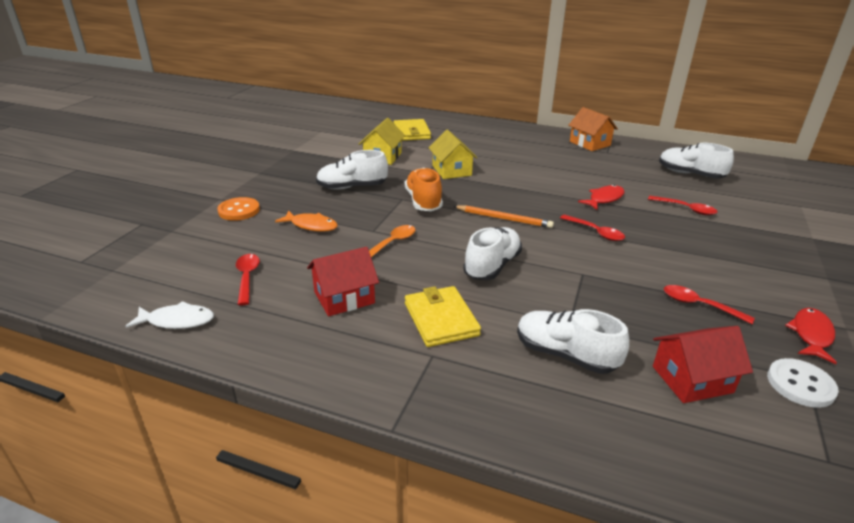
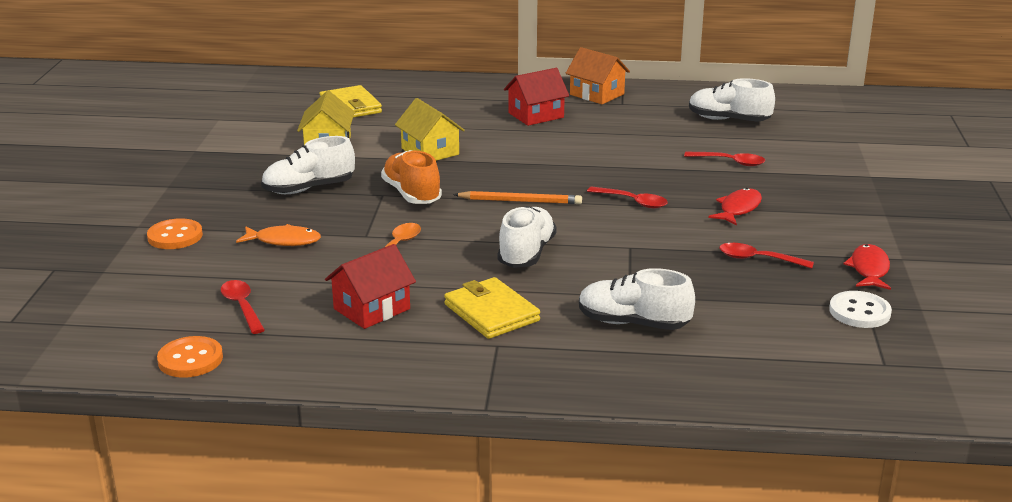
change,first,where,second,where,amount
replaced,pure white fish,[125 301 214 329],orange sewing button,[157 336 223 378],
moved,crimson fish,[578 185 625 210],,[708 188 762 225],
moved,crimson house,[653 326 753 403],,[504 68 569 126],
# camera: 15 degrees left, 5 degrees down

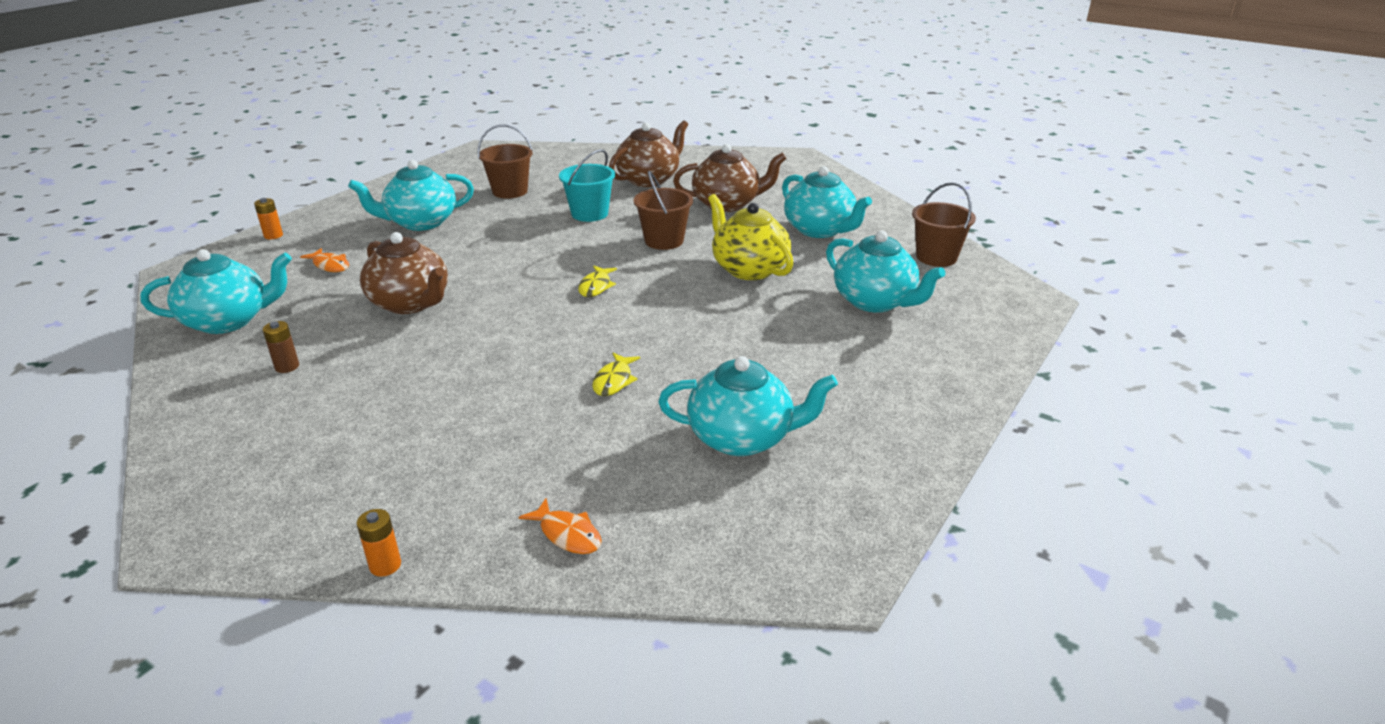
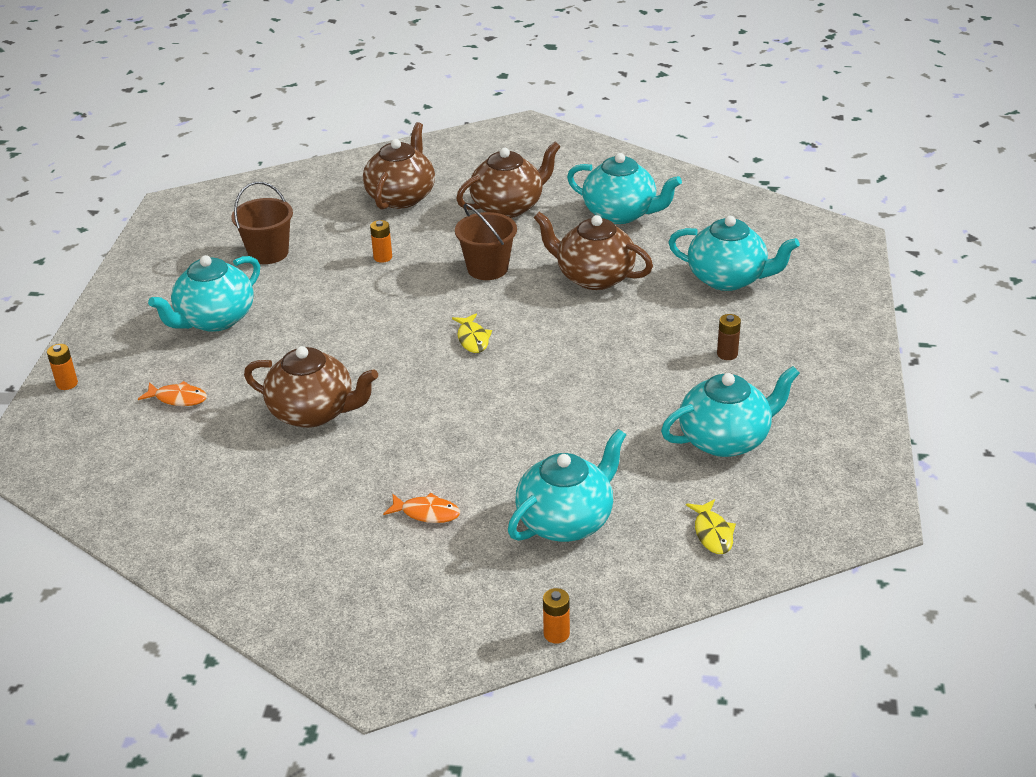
change,first,where,second,where,amount
moved,aqua teapot,[140 249 292 334],,[508 429 626 542],
moved,russet AA battery,[263 321 299 373],,[717 314 741 360],
moved,orange fish,[519 498 602 554],,[383 493 460 523],
replaced,aqua sand bucket,[559 149 615 222],orange AA battery,[370 220 392 263],
moved,bright yellow fish,[592 353 640 396],,[686 499 736 554],
recoloured,bright yellow teapot,[708 194 794 280],russet teapot,[534 212 653 290],
removed,russet sand bucket,[912 183 976 267],,,
# camera: 25 degrees left, 5 degrees up

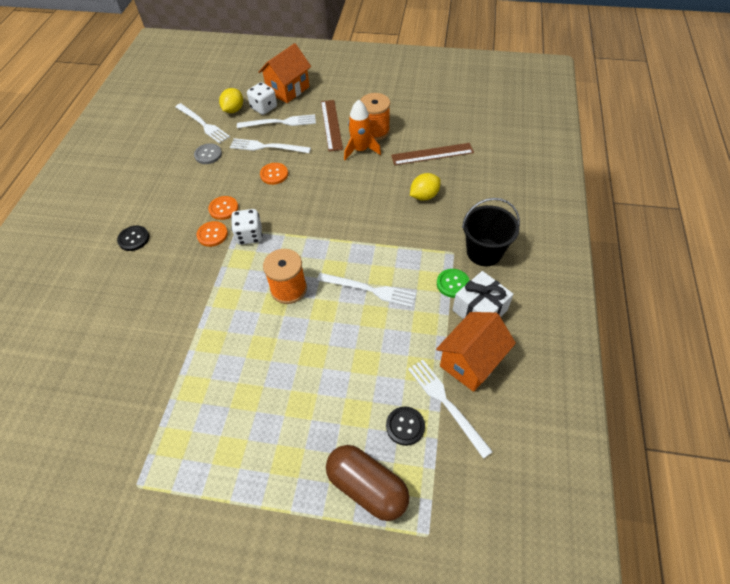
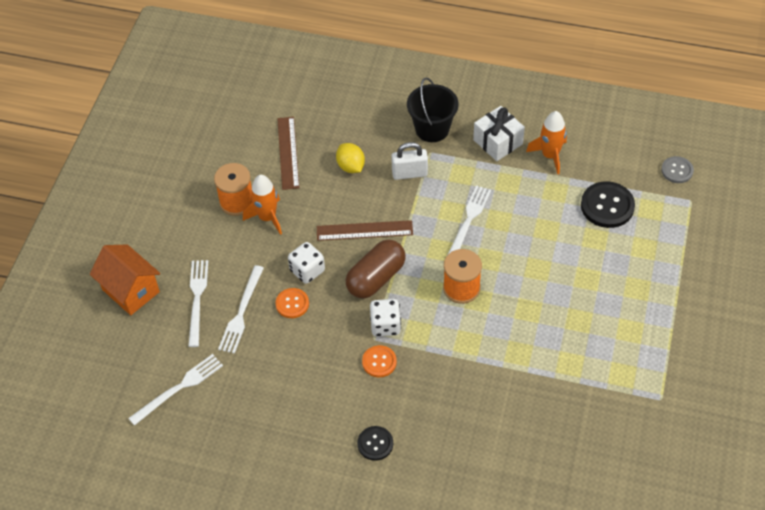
change,first,where,second,where,amount
moved,grey sewing button,[194 143 222 164],,[661 156 694 183],
removed,orange sewing button,[208 196 238 220],,,
removed,bright yellow citrus fruit,[219 88 243 113],,,
moved,pure white game die,[247 82 277 115],,[288 242 325 284],
moved,russet ruler,[321 100 343 152],,[317 220 413 241],
moved,russet pill shape,[326 445 409 521],,[346 240 406 298],
resized,ebony sewing button,[386 407 425 446],,[581 181 635 228],x1.66
removed,pure white dinner fork,[408 360 493 459],,,
replaced,orange house,[436 312 516 392],orange rocket,[526 111 567 174],
removed,leaf-green sewing button,[437 269 470 298],,,
added,,,pure white lock,[391 142 428 180],
# camera: 85 degrees left, 0 degrees up

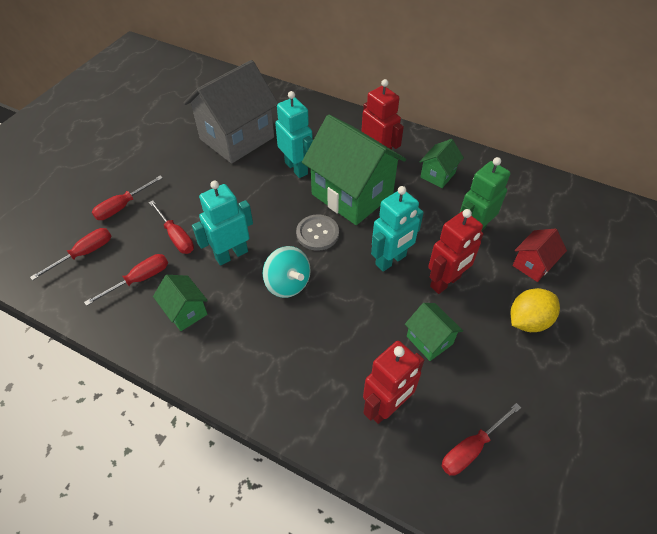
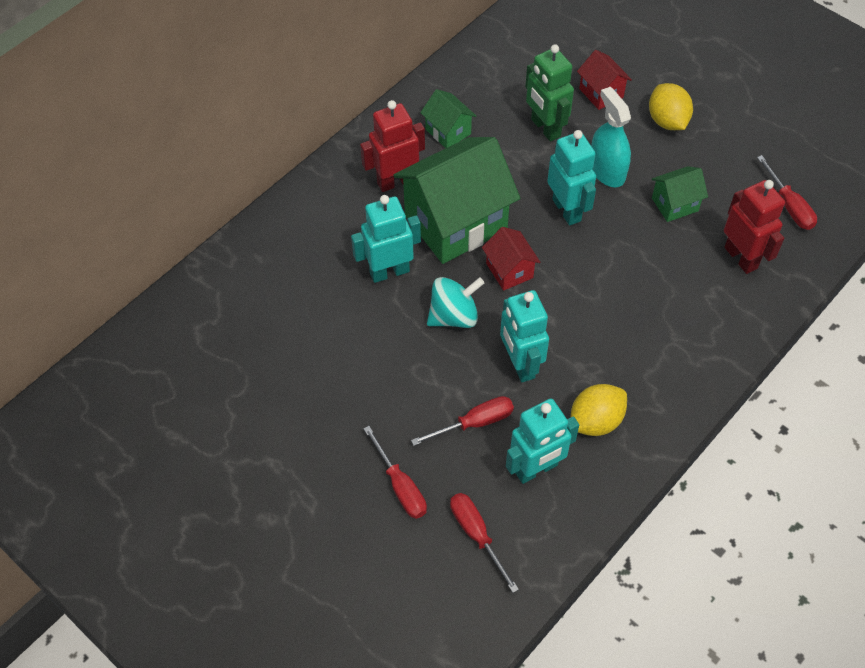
change,first,where,second,where,amount
replaced,crimson screwdriver,[84 254 168 306],aqua toy robot,[506 399 579 484],
replaced,leaf-green house,[153 275 208 331],bright yellow citrus fruit,[571 384 627 436],
removed,grey house,[184 60 278 164],,,
moved,aqua whirligig,[263 246 311 298],,[427 277 484 328],
replaced,grey sewing button,[296 214 339 251],crimson house,[482 227 540 291],
replaced,crimson toy robot,[428 209 484 294],aqua spray bottle,[591 87 631 187],
# camera: 75 degrees left, 5 degrees up

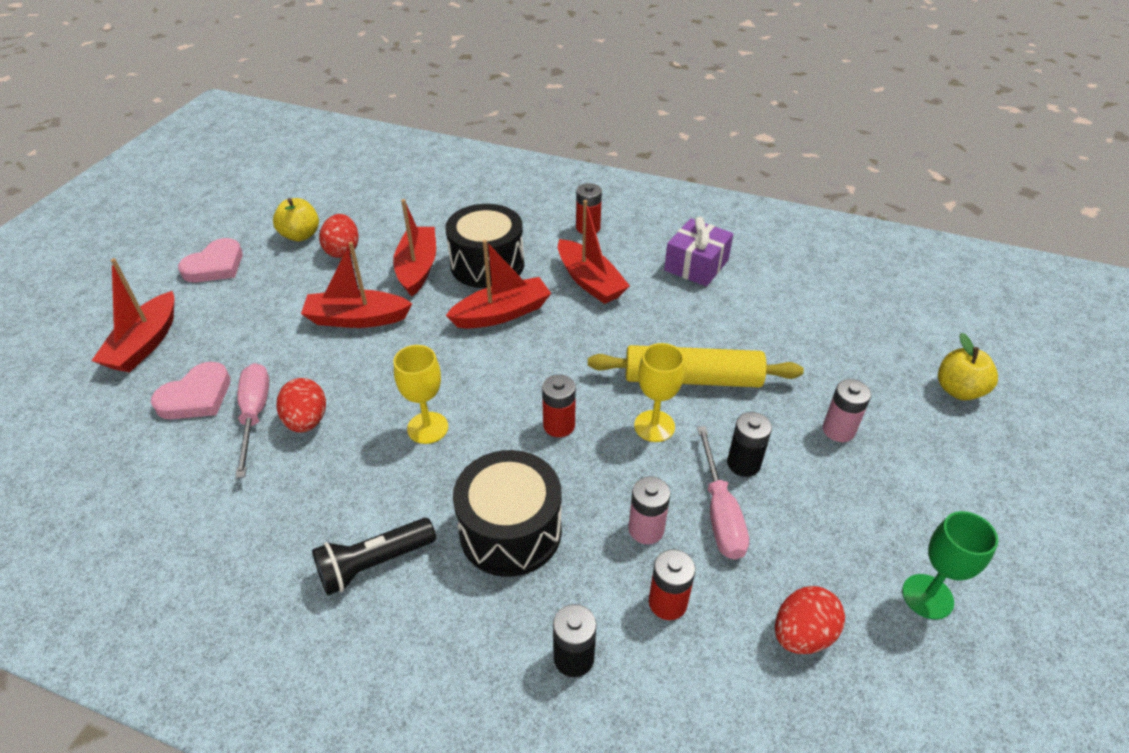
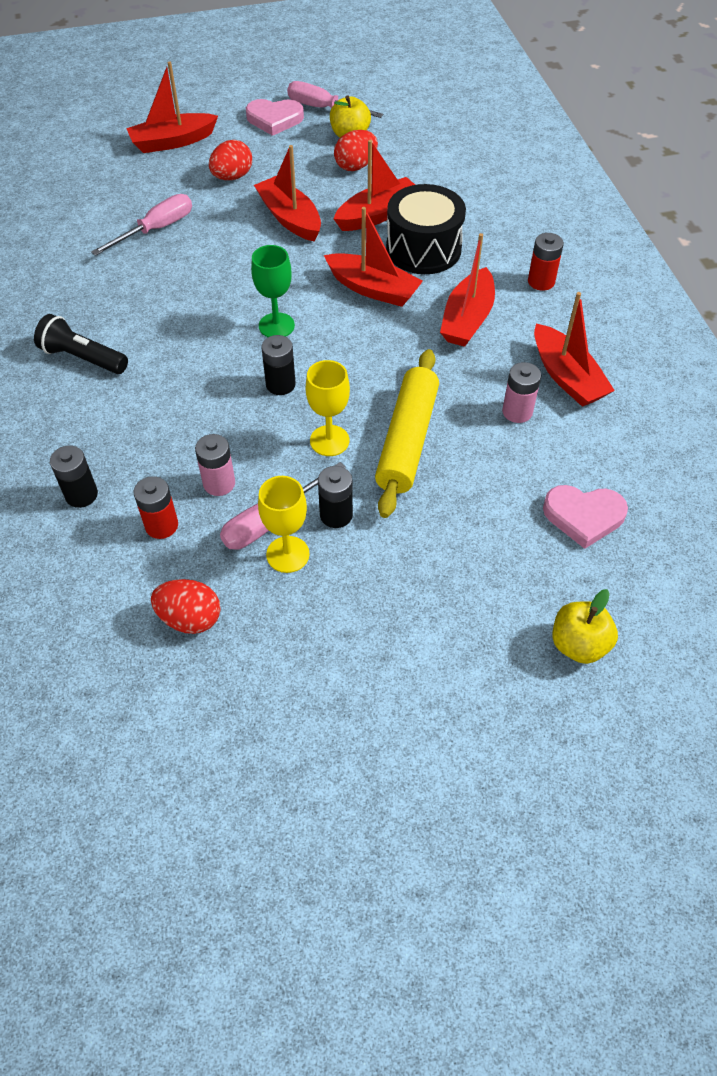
change,first,where,second,where,amount
moved,rosy heart shape,[151 362 230 419],,[543 485 628 549],
moved,crimson toy egg,[276 378 326 432],,[209 140 252 180],
moved,bright yellow goblet,[393 345 448 444],,[258 476 310 573],
removed,ebony toy drum,[453 450 562 577],,,
recoloured,crimson AA battery,[542 375 576 437],ebony AA battery,[261 335 296 395],
turned,bright yellow pastry roller,[588 345 804 387],,[375 349 439 518],45 degrees clockwise
replaced,violet present,[664 217 733 287],crimson boat,[534 292 615 407],
moved,rosy AA battery,[823 379 871 442],,[502 362 541 423],
moved,leaf-green goblet,[902 511 998 620],,[251 245 295 337],
added,,,rosy screwdriver,[287 81 383 118],
# camera: 55 degrees right, 10 degrees up

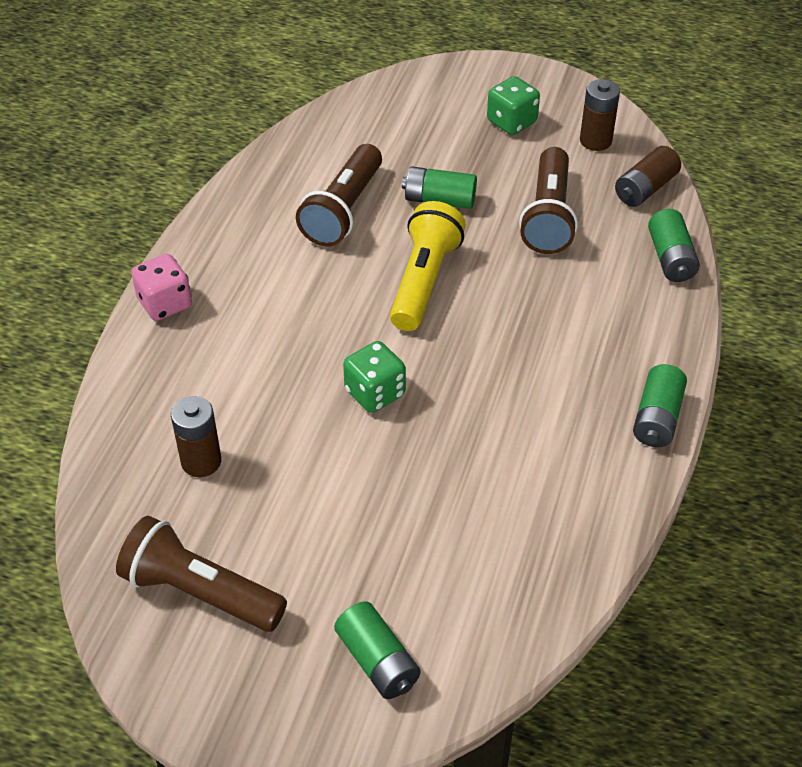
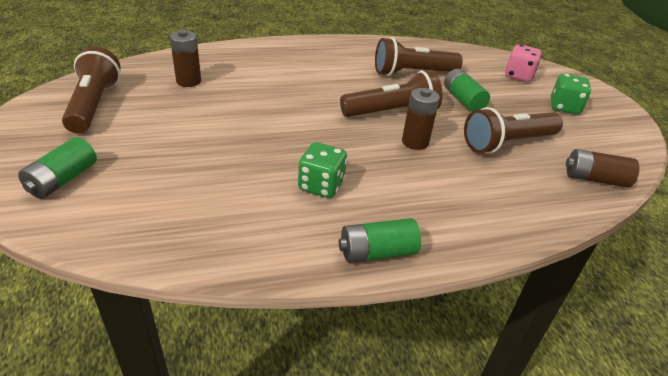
change,first,where,second,where,amount
moved,rosy game die,[131 254 192 321],,[505 44 542 82],
moved,leaf-green game die,[343 341 406 413],,[298 142 347 198],
recoloured,bright yellow torch,[390 201 466 331],russet torch,[340 71 442 117],
moved,russet AA battery,[580 79 620 151],,[402 88 440 150],
removed,leaf-green AA battery,[648 209 700 282],,,
# camera: 55 degrees right, 10 degrees down

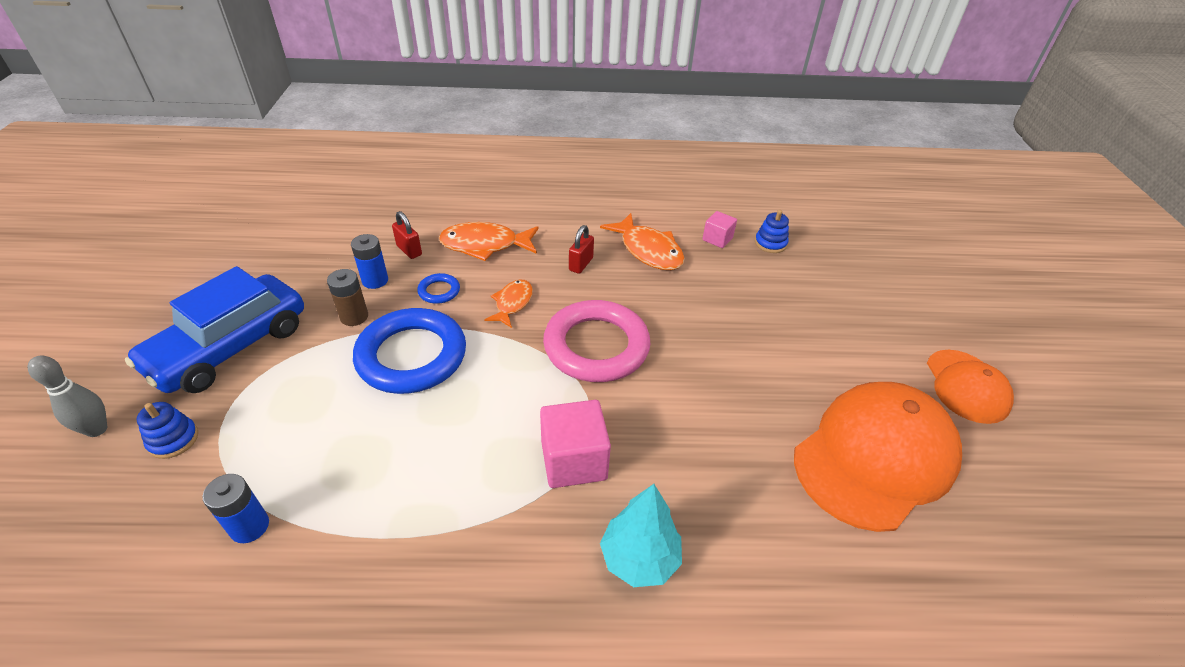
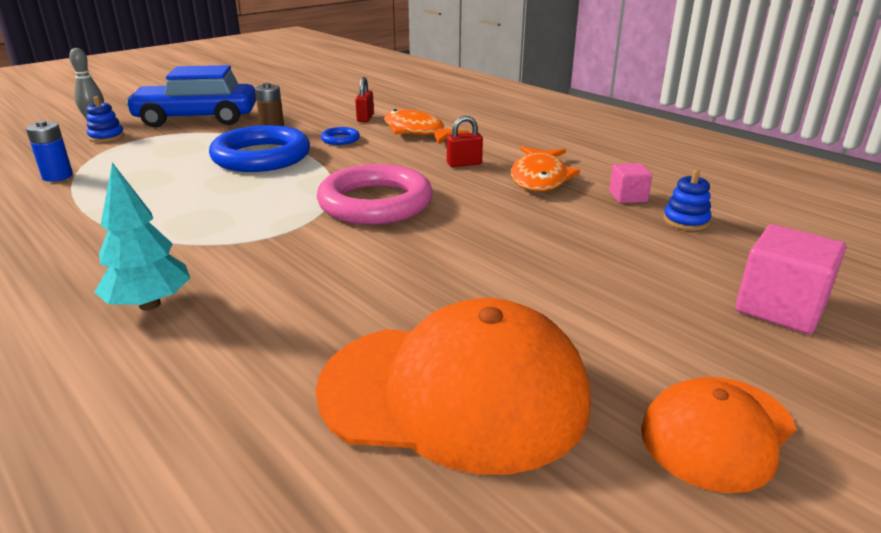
change,first,where,second,where,amount
removed,cobalt AA battery,[351 234 388 289],,,
removed,orange fish,[484 280 533 328],,,
moved,rosy block,[540 400 611 488],,[735 224 846 334],
# camera: 50 degrees right, 15 degrees down

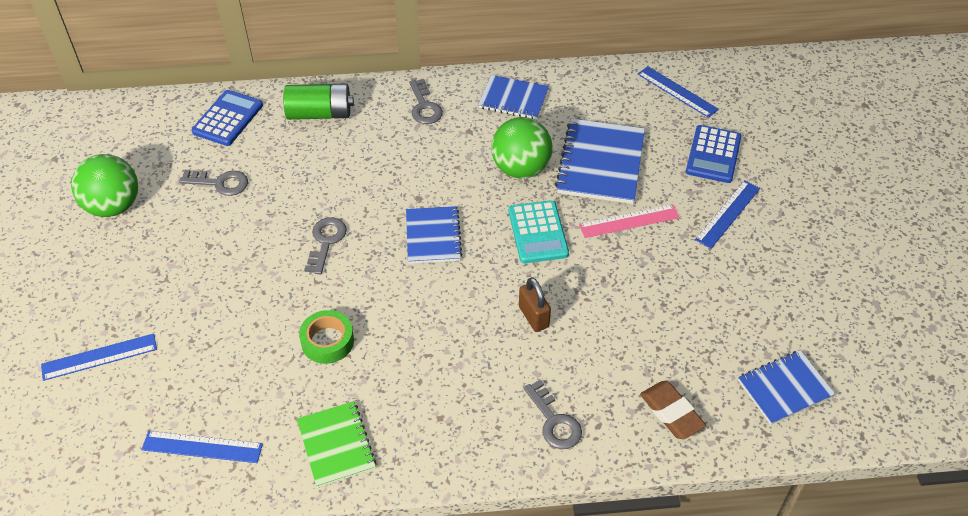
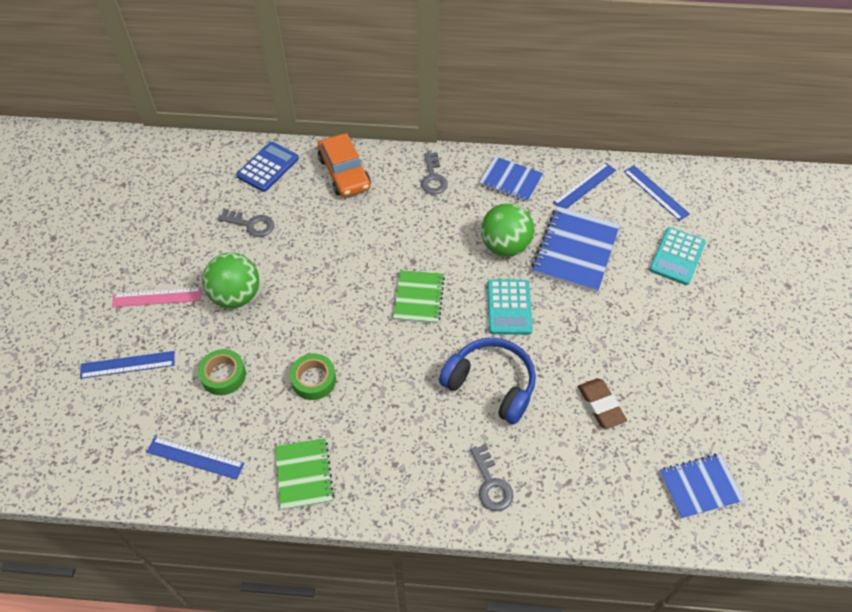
change,first,where,second,where,amount
moved,leaf-green ball,[71 154 138 217],,[202 253 259 308],
replaced,leaf-green AA battery,[283 83 354 120],orange car,[318 133 371 197],
removed,grey key,[304 217 347 274],,,
recoloured,cobalt notepad,[406 206 463 264],leaf-green notepad,[393 270 445 324],
replaced,russet lock,[519 277 551 332],cobalt headphones,[439 337 536 425],
moved,rosy ruler,[579 204 680 238],,[112 287 202 307],
moved,russet eraser,[640 381 706 439],,[578 378 627 429],
recoloured,cobalt pocket calculator,[686 125 741 183],aqua pocket calculator,[649 227 706 285],
moved,cobalt ruler,[695 180 760 249],,[553 162 616 209],
added,,,leaf-green sticky tape,[198 349 246 395],
# camera: 10 degrees right, 5 degrees up

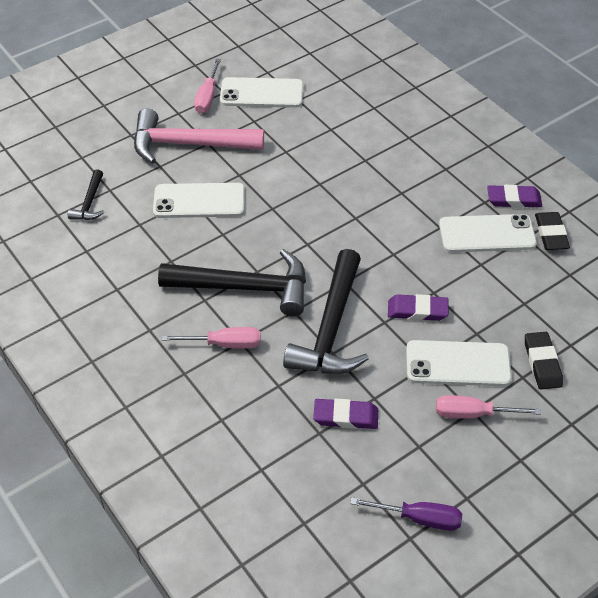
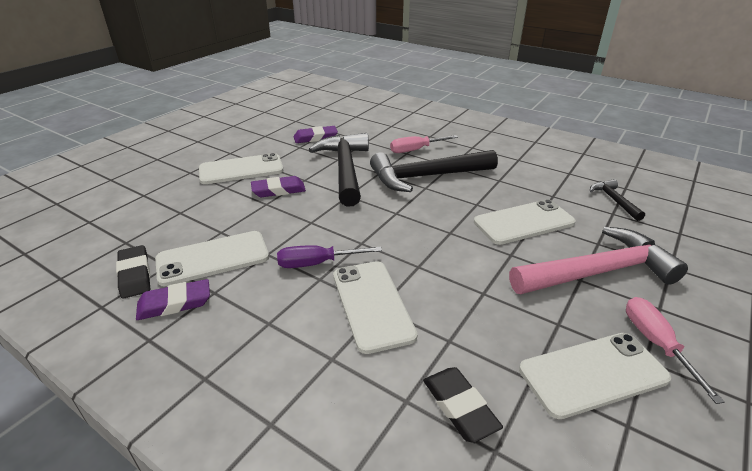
change,first,where,second,where,amount
moved,violet screwdriver,[350 497 462 531],,[277 245 382 268],
removed,rosy screwdriver,[436 395 541 419],,,
moved,ebony eraser,[525 332 563 389],,[423 367 503 443],
added,,,pure white mobile phone,[333 261 418 354],
# camera: 160 degrees right, 15 degrees down

